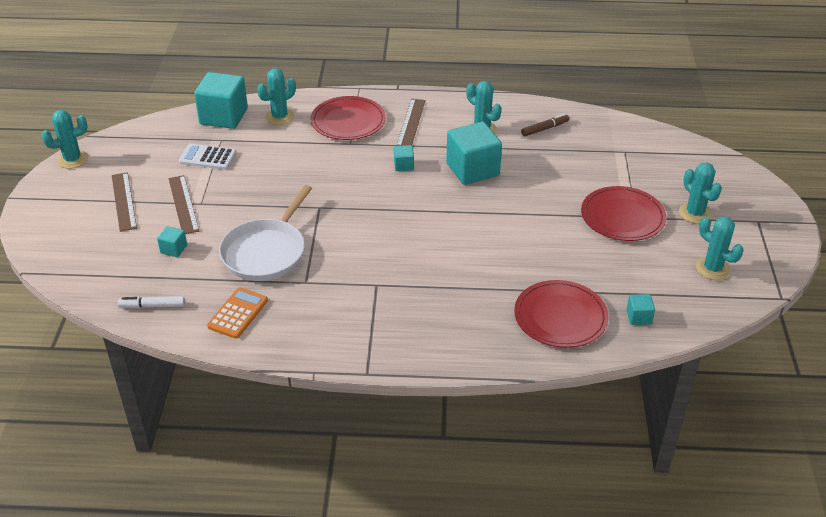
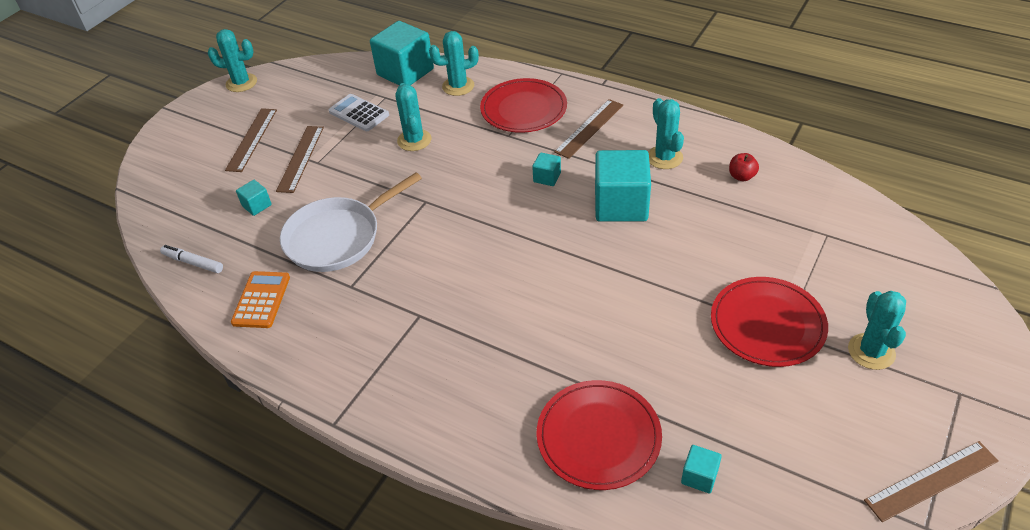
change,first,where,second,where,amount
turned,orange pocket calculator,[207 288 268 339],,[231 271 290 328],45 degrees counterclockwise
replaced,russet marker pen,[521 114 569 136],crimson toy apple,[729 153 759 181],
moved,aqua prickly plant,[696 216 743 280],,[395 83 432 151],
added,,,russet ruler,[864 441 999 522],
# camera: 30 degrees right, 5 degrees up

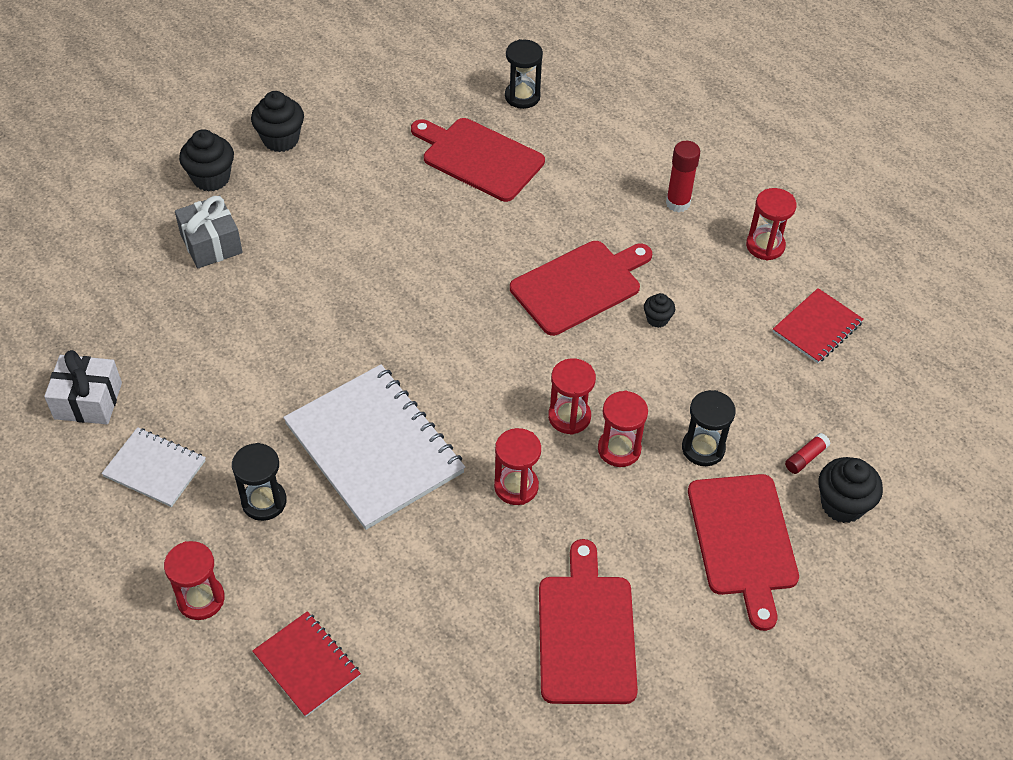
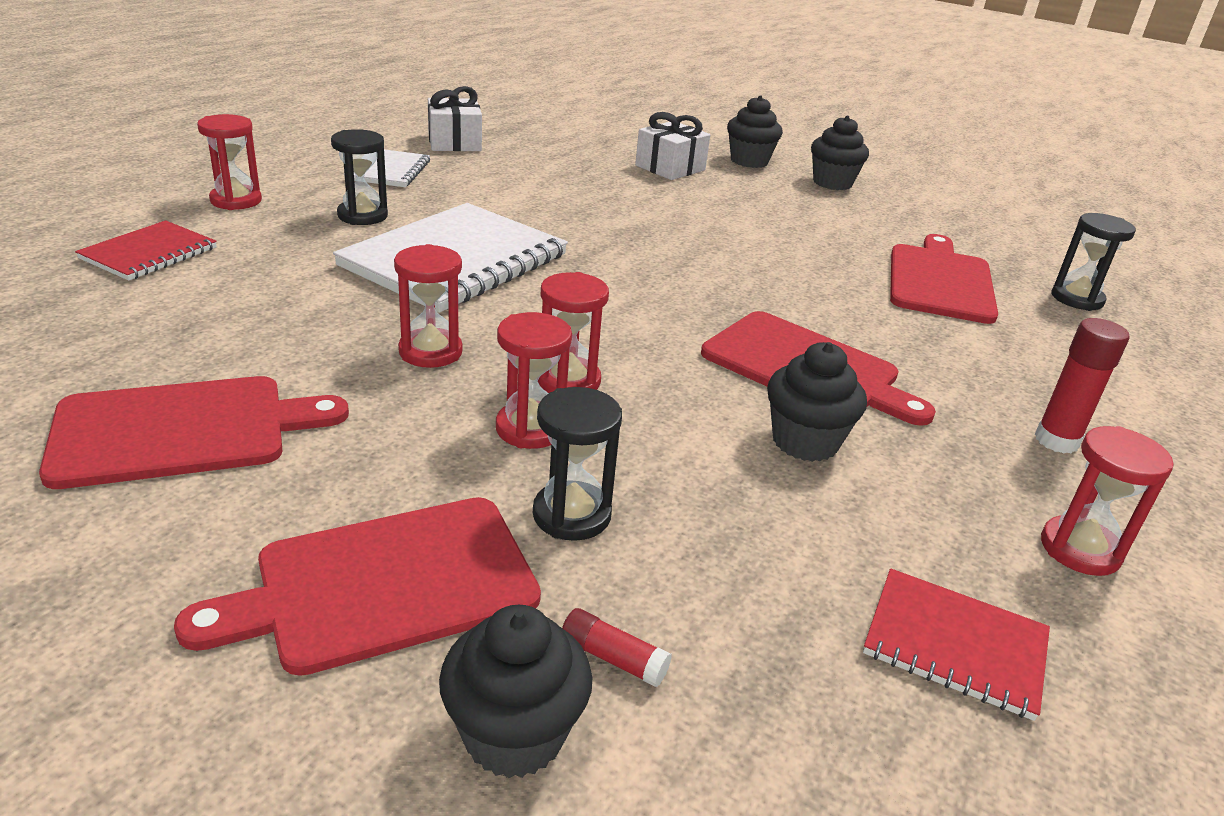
change,first,where,second,where,amount
recoloured,grey present,[175 196 243 269],pure white present,[635 112 710 180],
resized,ebony muffin,[644 293 675 328],,[767 342 867 462],x1.82
# camera: 70 degrees right, 20 degrees down

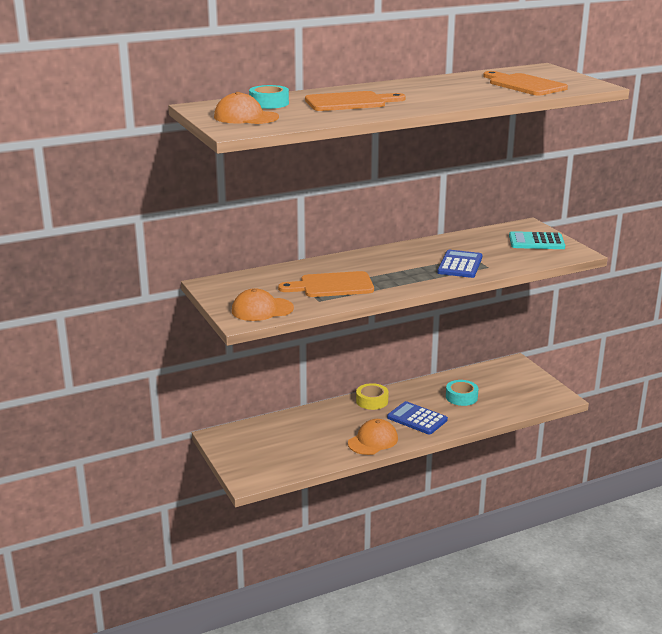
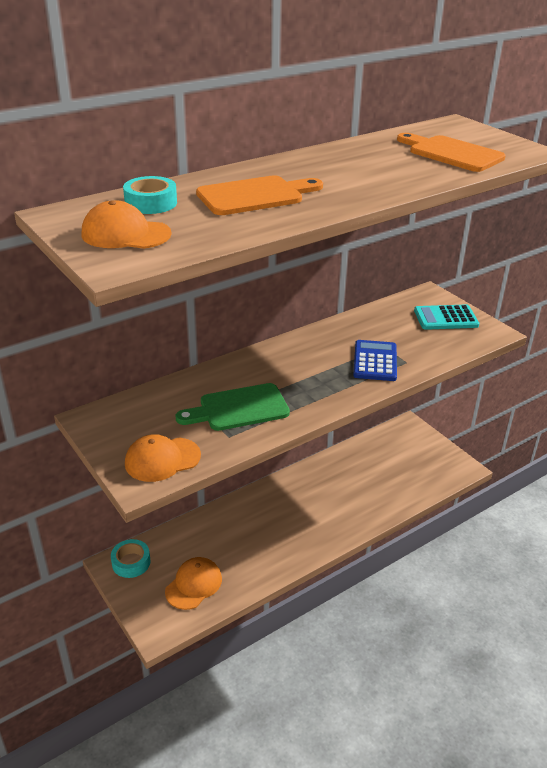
change,first,where,second,where,amount
recoloured,orange cutting board,[278 271 374 297],leaf-green cutting board,[176 383 290 431],
moved,orange baseball cap,[348 419 398 455],,[165 557 222 610],
removed,bright yellow sticky tape,[356 383 389 410],,,
removed,cobalt pocket calculator,[387 401 448 435],,,
moved,aqua sticky tape,[446 380 479 406],,[111 539 150 578],
# camera: 10 degrees left, 10 degrees up

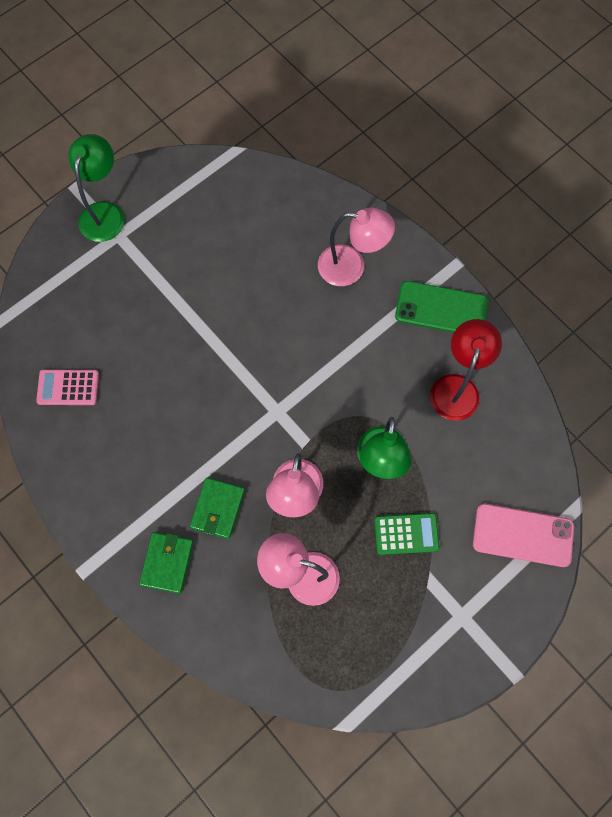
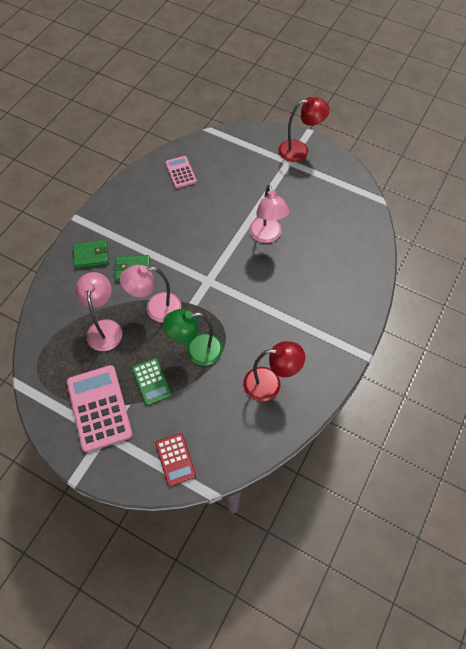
change,first,where,second,where,amount
recoloured,leaf-green desk lamp,[68 134 125 242],crimson desk lamp,[278 97 330 162],
moved,rosy desk lamp,[318 208 395 286],,[249 185 289 243],
removed,leaf-green mobile phone,[395 281 489 332],,,
replaced,rosy mobile phone,[473 504 574 567],crimson pocket calculator,[155 433 196 486],
added,,,rosy pocket calculator,[67 365 133 453],
# camera: 70 degrees right, 10 degrees down

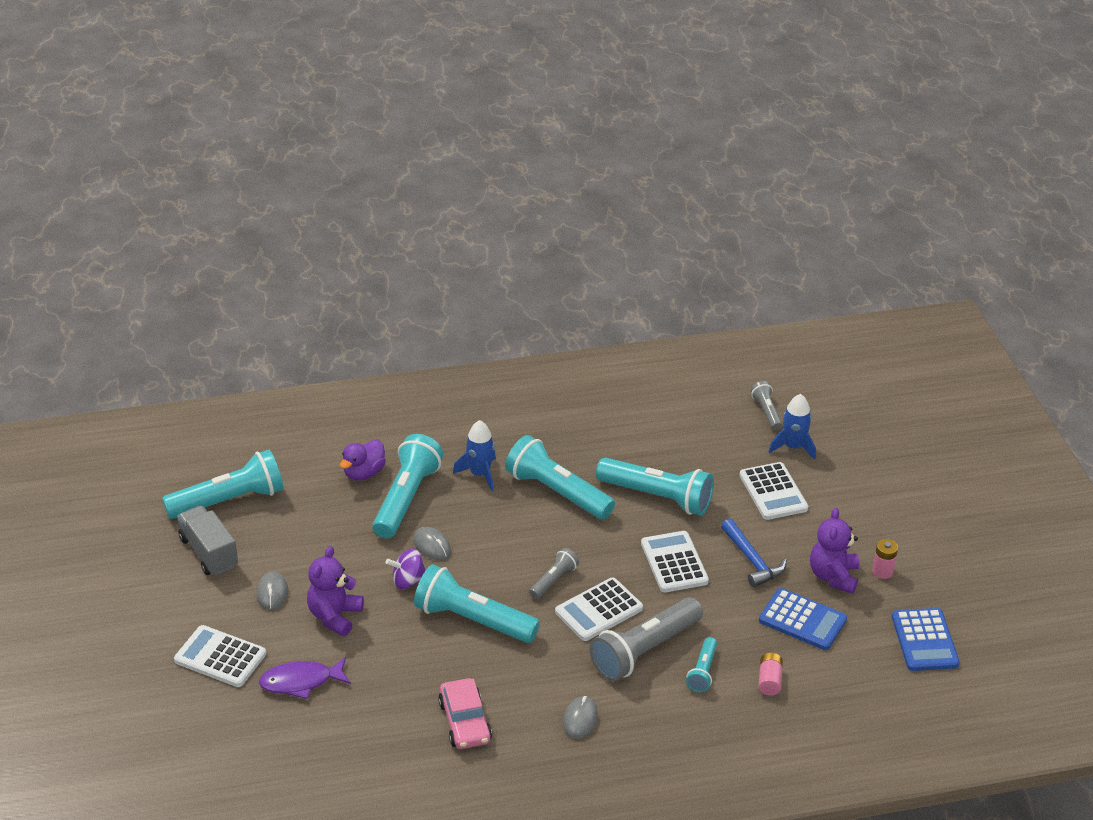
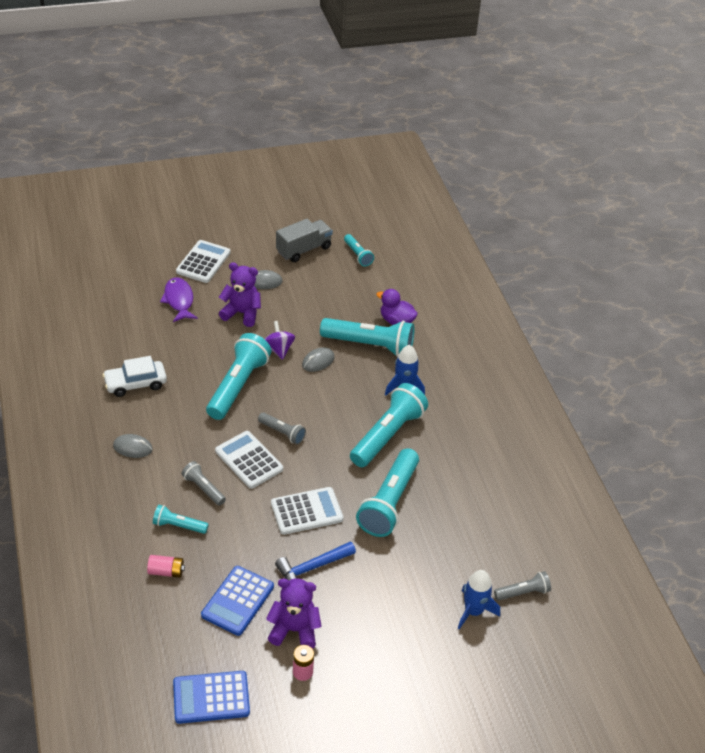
change,first,where,second,where,amount
resized,aqua torch,[162 450 284 519],,[344 234 374 266],x0.51
recoloured,rosy car,[438 678 492 749],pure white car,[103 356 167 397],
resized,grey torch,[590 597 703 681],,[181 461 226 506],x0.51
removed,pure white pocket calculator,[739 462 808 520],,,
# camera: 85 degrees right, 5 degrees up

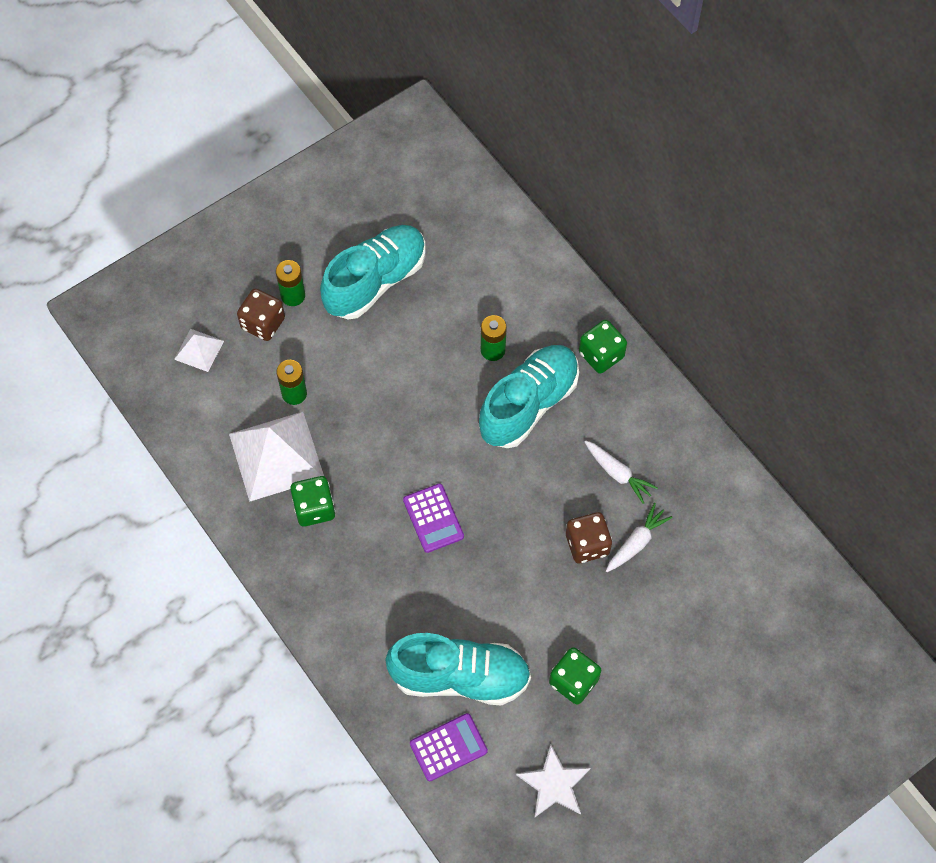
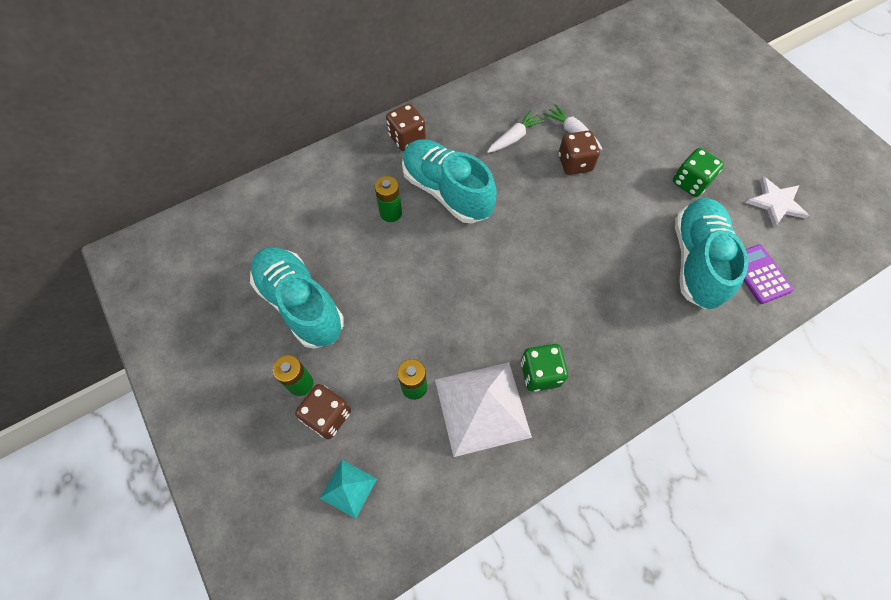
change,first,where,second,where,amount
recoloured,pure white solid pyramid,[174 329 224 372],aqua solid pyramid,[320 460 377 519],
removed,violet pocket calculator,[403 483 464 553],,,
recoloured,leaf-green game die,[579 320 627 374],russet game die,[386 104 426 151],
# camera: 85 degrees left, 0 degrees up

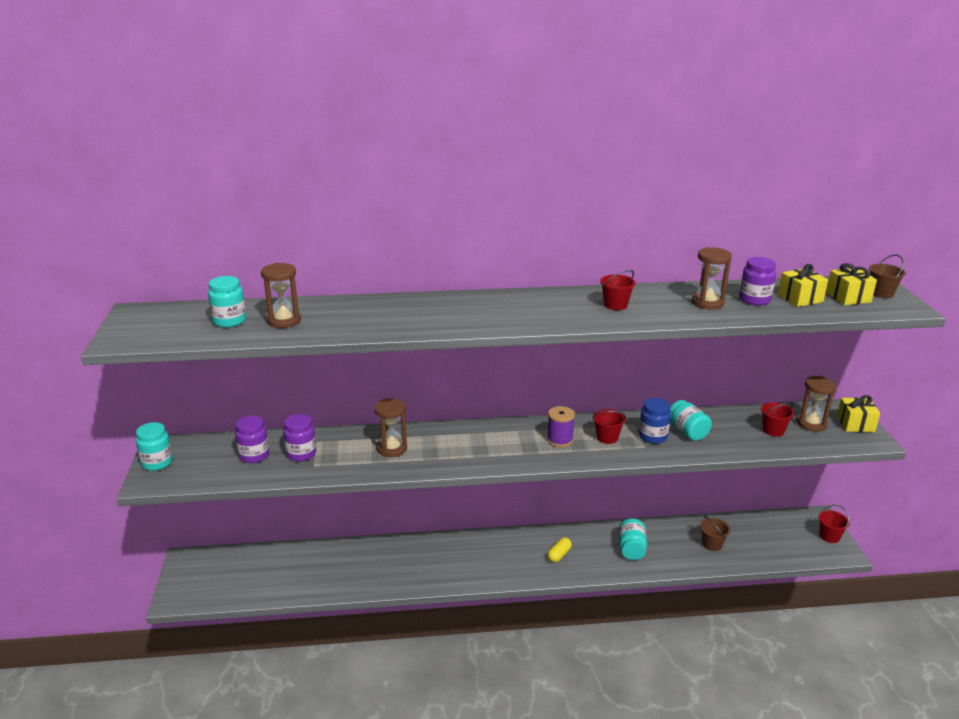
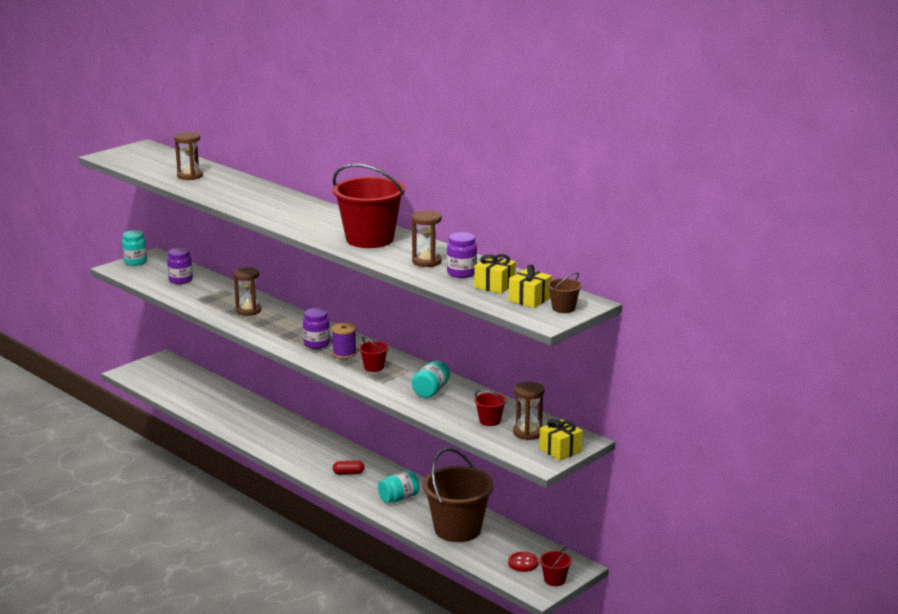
change,first,where,second,where,amount
removed,aqua jar,[208 276 246 328],,,
moved,violet jar,[283 414 316 462],,[303 308 330 349],
recoloured,bright yellow pill shape,[548 537 572 562],crimson pill shape,[333 460 364 475],
resized,crimson sand bucket,[600 270 636 310],,[332 164 405 248],x2.33
removed,cobalt jar,[639 398 671 444],,,
resized,russet sand bucket,[700 515 730 551],,[423 448 493 542],x2.33
added,,,crimson sewing button,[508 552 538 572],
# camera: 50 degrees right, 5 degrees down

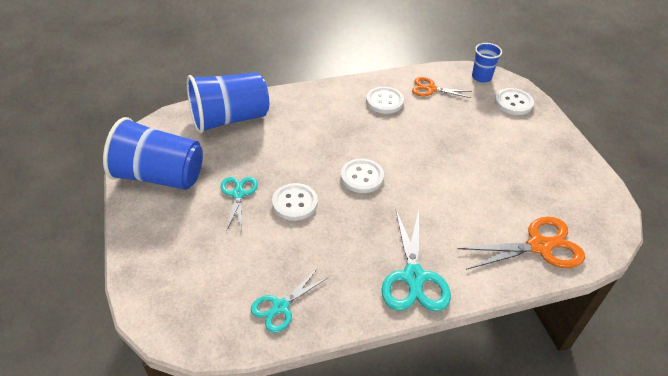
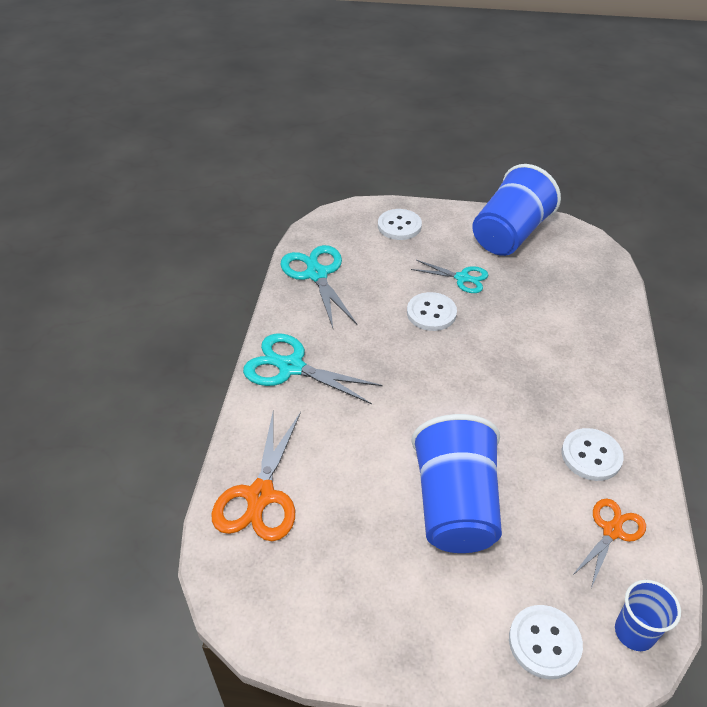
change,first,where,second,where,amount
moved,cobalt beaker,[187 72 269 134],,[411 414 502 553],
resized,aqua scissors,[251 269 327 333],,[280 245 357 328],x1.60
moved,pure white sewing button,[341 158 384 193],,[378 209 422 240],
# camera: 115 degrees right, 0 degrees up

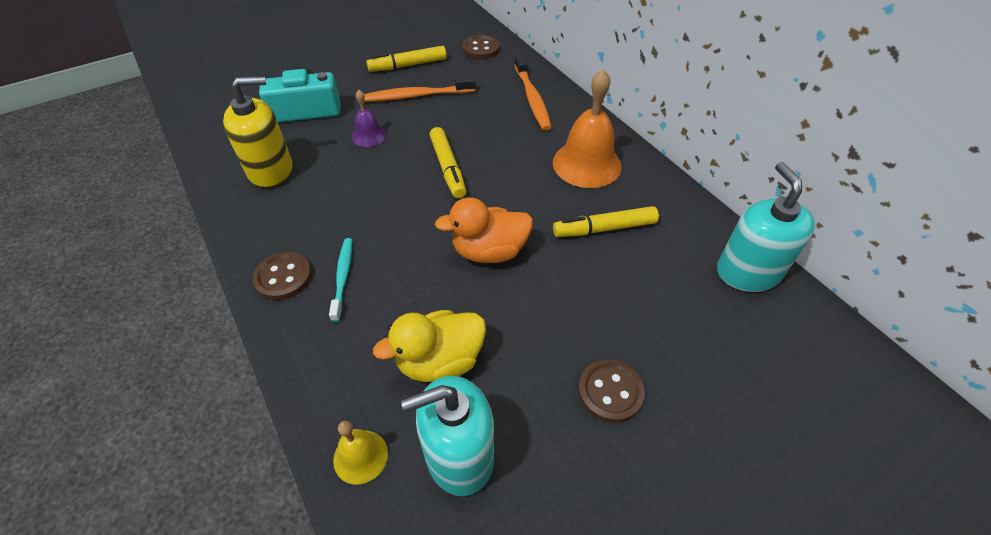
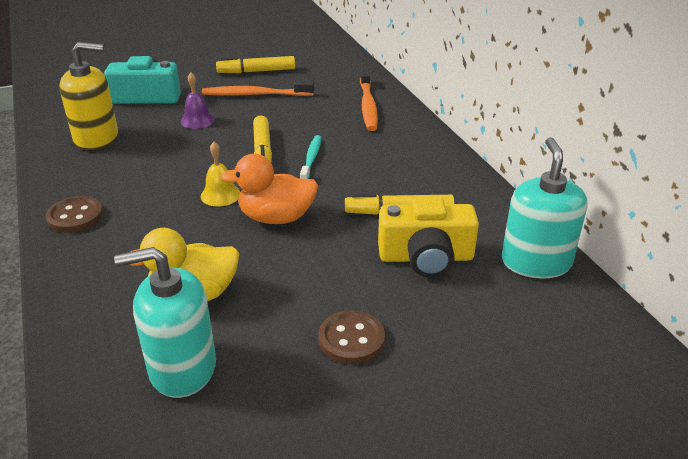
change,first,where,second,where,amount
moved,aqua toothbrush,[329 238 352 322],,[300 135 321 179],
moved,bright yellow hand bell,[333 421 388 485],,[201 142 240 207],
removed,russet sewing button,[462 35 500 59],,,
removed,orange hand bell,[553 69 621 188],,,
added,,,bright yellow compact camera,[378 198 479 277],
# camera: 10 degrees right, 15 degrees down

